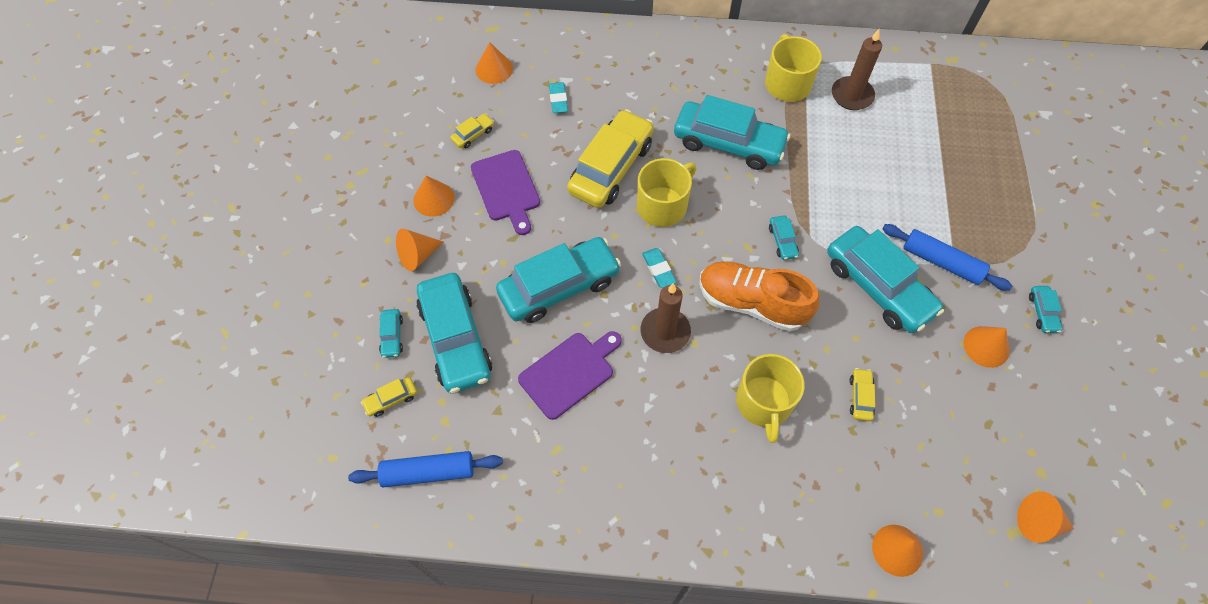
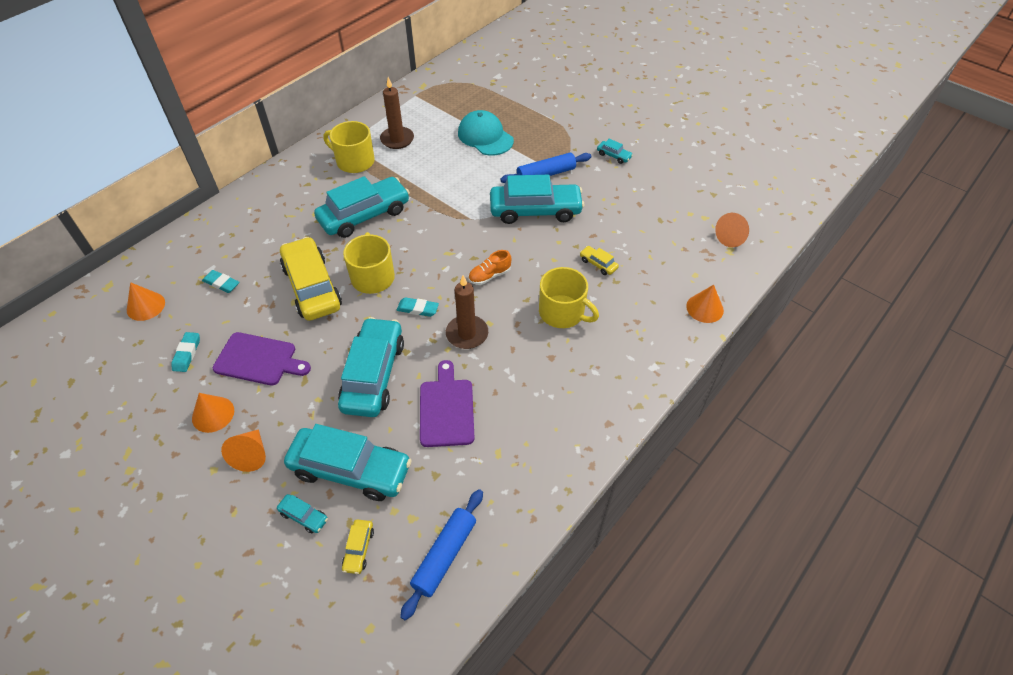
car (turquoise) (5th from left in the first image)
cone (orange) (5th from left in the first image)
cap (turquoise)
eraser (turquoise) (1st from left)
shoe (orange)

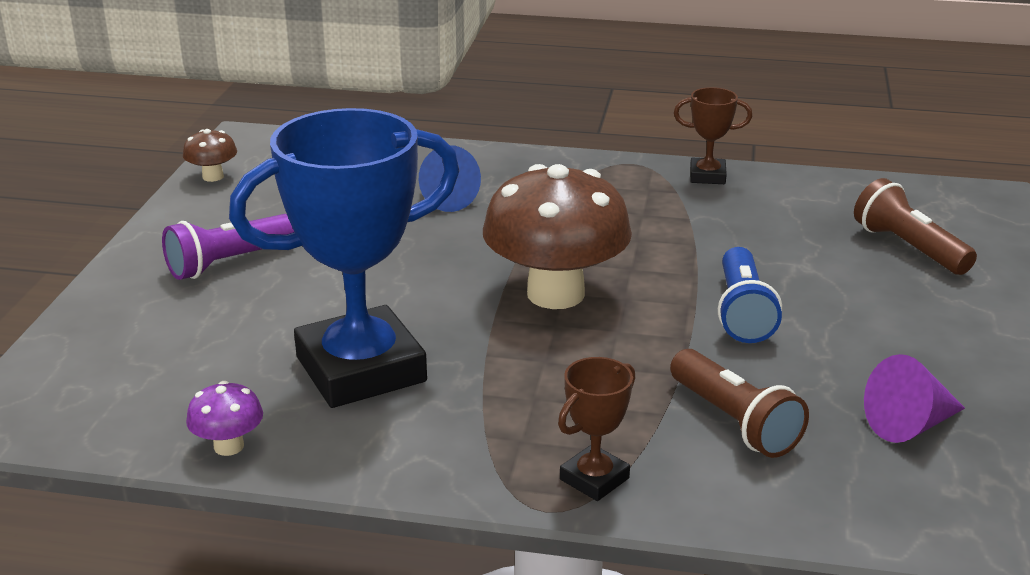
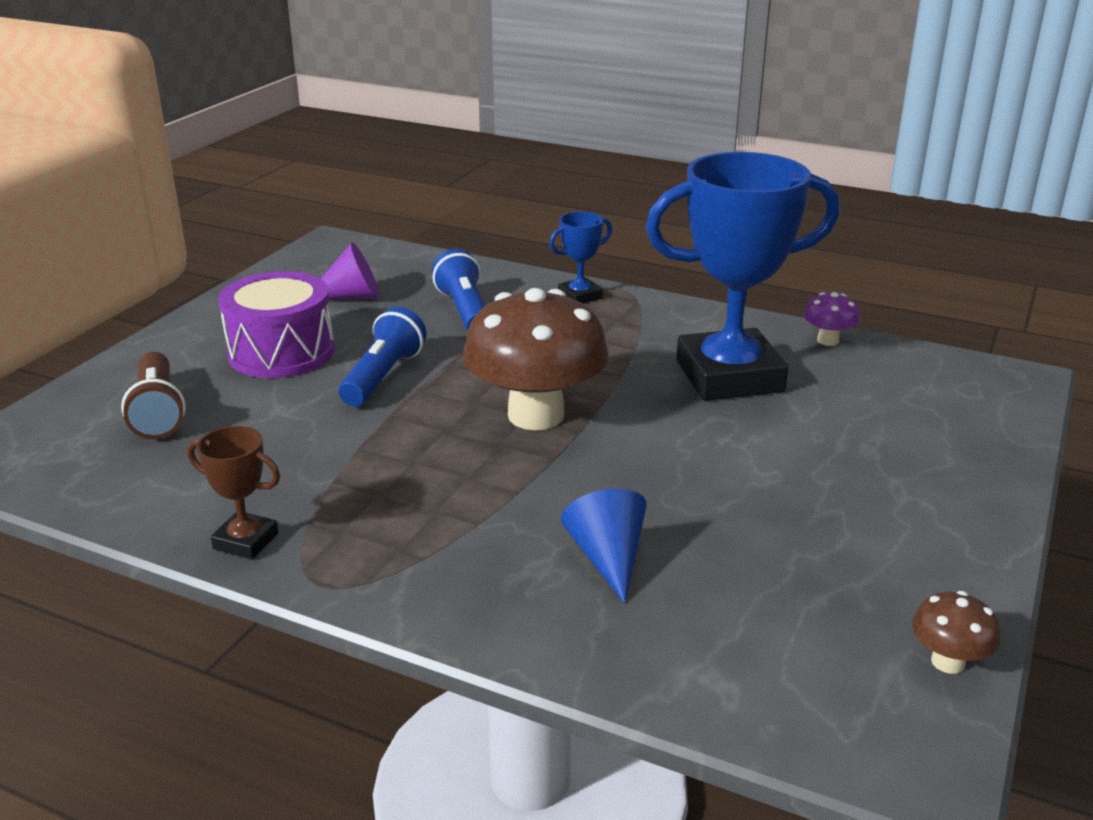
flashlight (purple)
drum (purple)
trophy (blue) (1st from left)
flashlight (blue) (2nd from left)

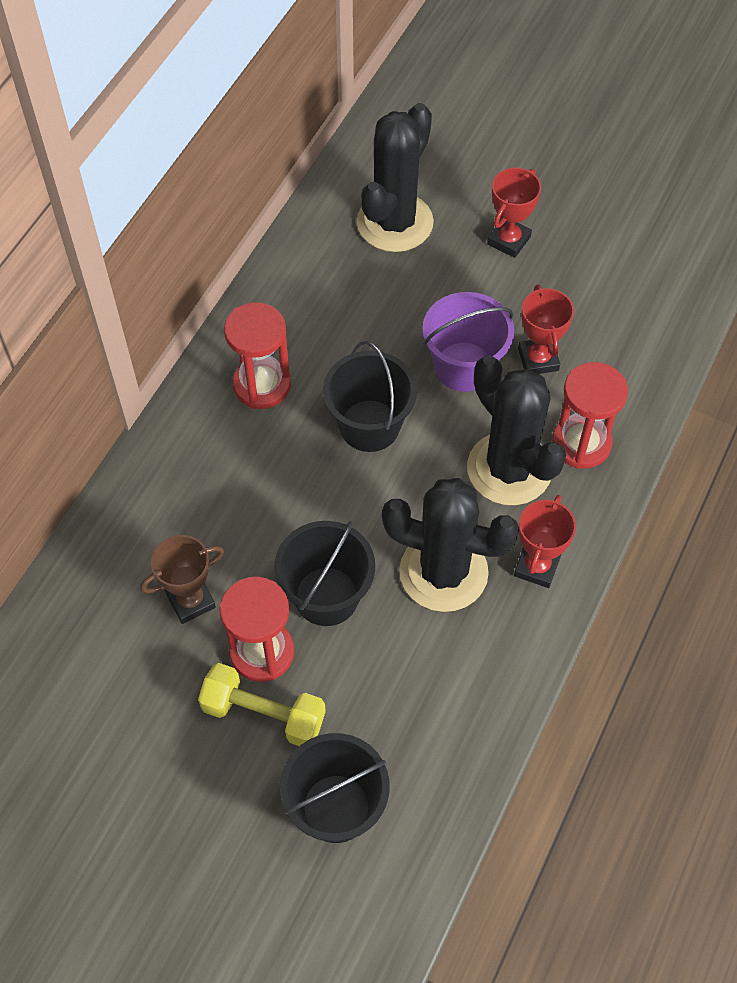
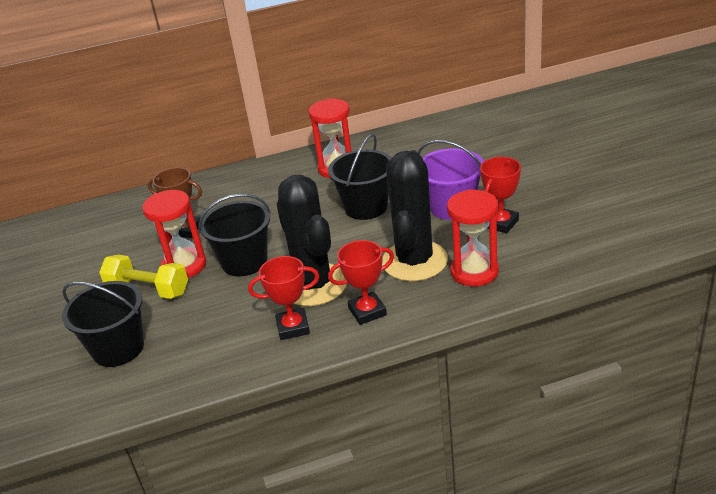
cactus (black) (1st from left in the first image)
trophy (red) (1st from left)
dumbbell (yellow)

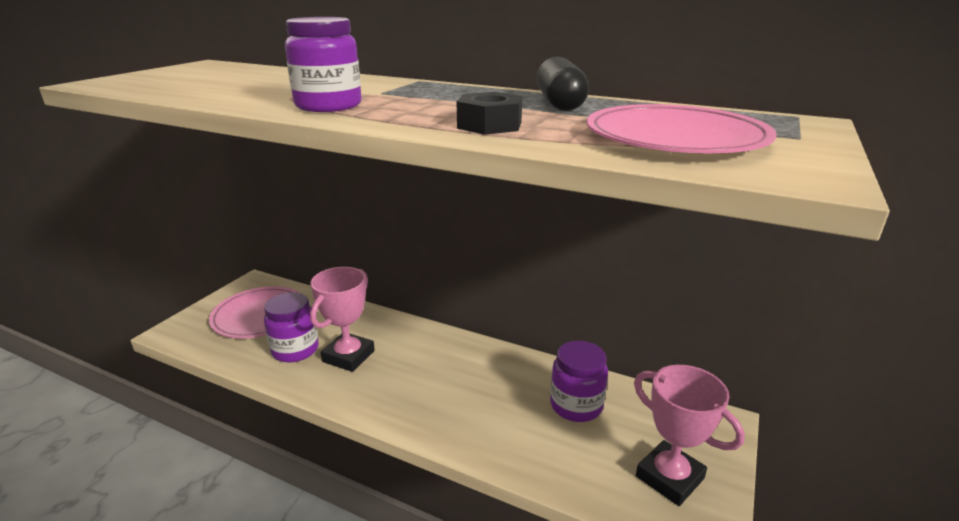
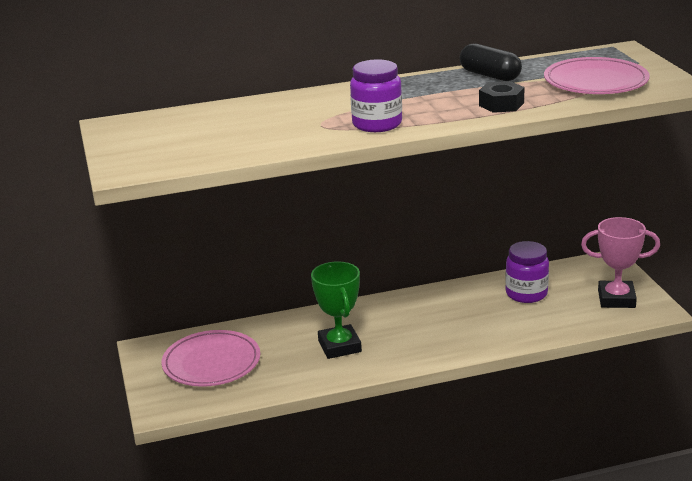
jar (purple) (1st from left in the first image)
trophy (green)

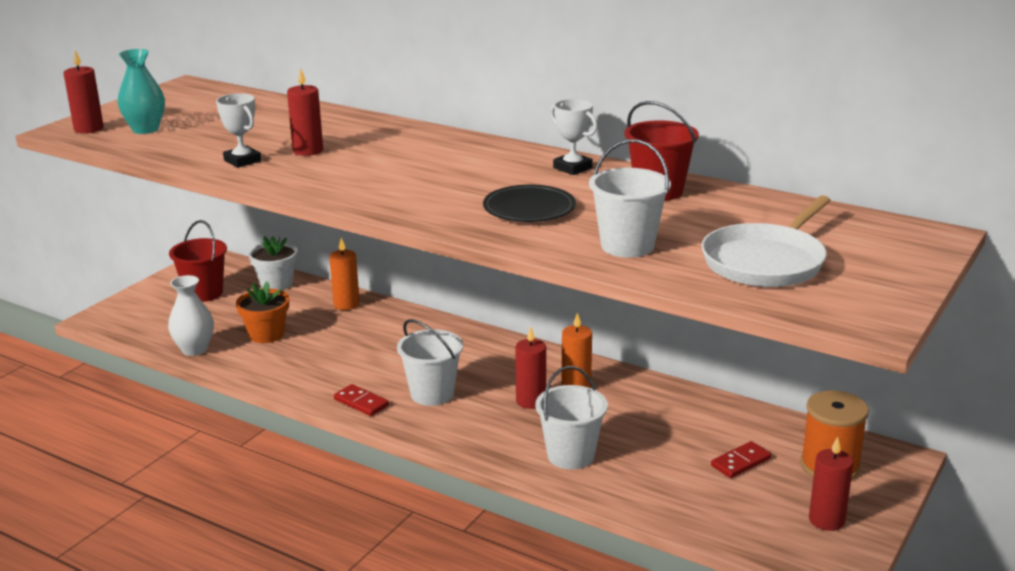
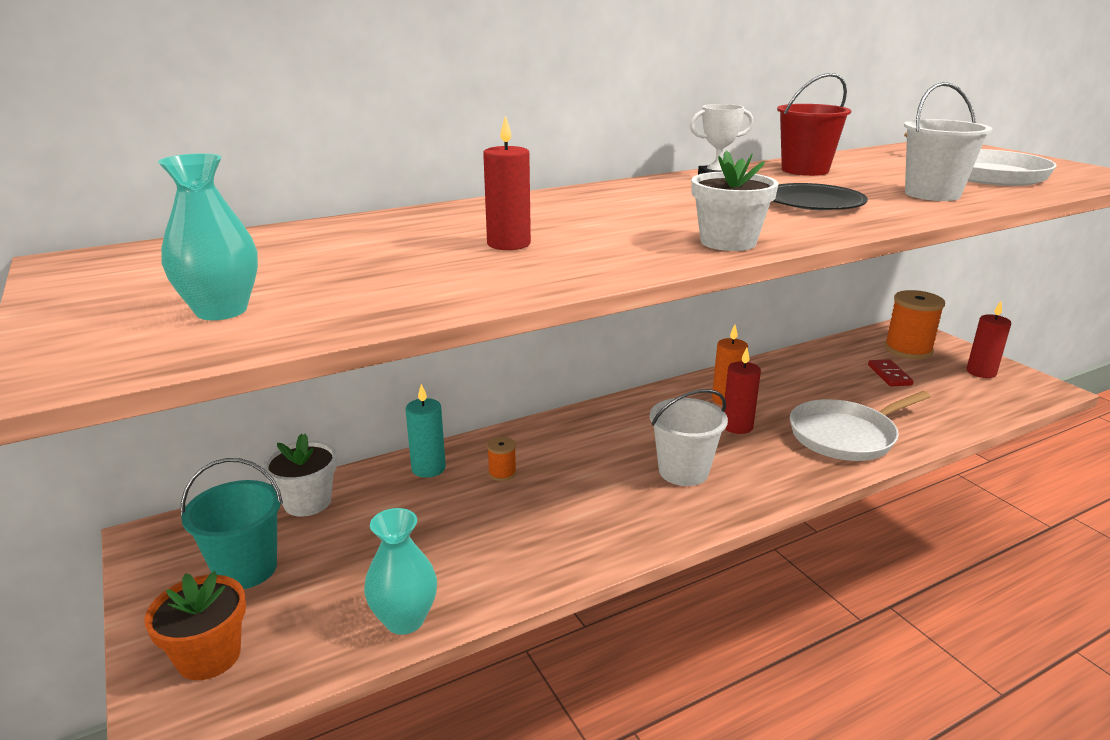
candle (red) (1st from left in the first image)
trophy (white) (1st from left in the first image)
domino (red) (1st from left in the first image)
spool (orange) (1st from left)
flower pot (white) (2nd from left)
flower pot (orange)
pan (white) (1st from left)
vase (turquoise) (2nd from left)
bucket (turquoise)
candle (turquoise)

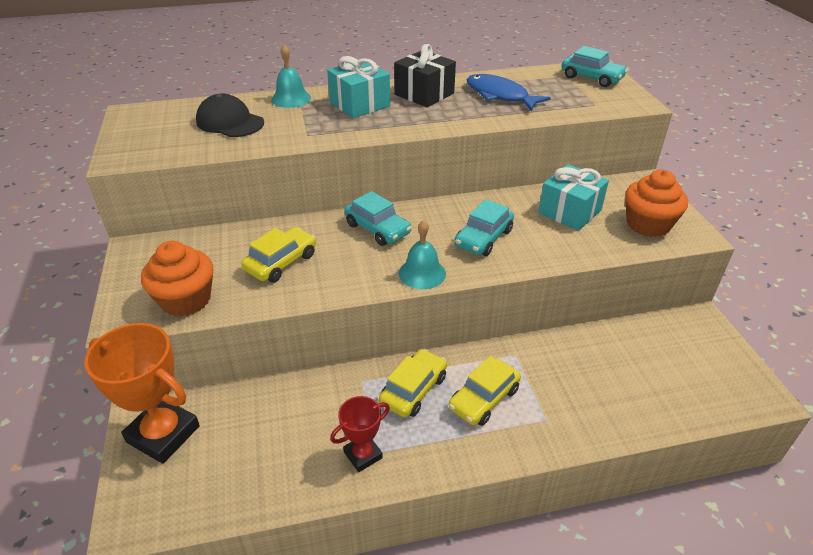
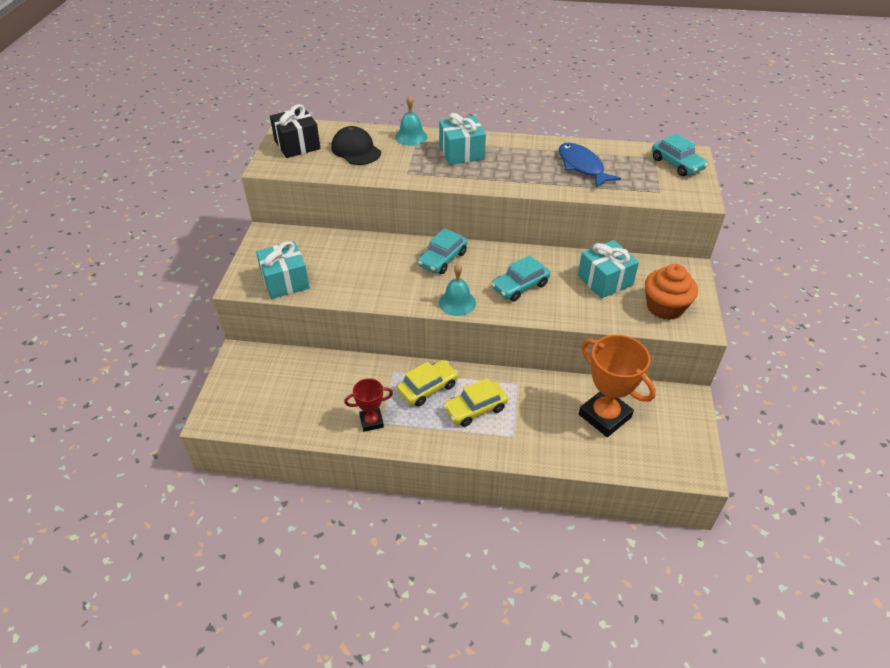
car (yellow) (1st from left in the first image)
trophy (orange)
gift (black)
gift (turquoise) (1st from left)
car (turquoise) (1st from left)

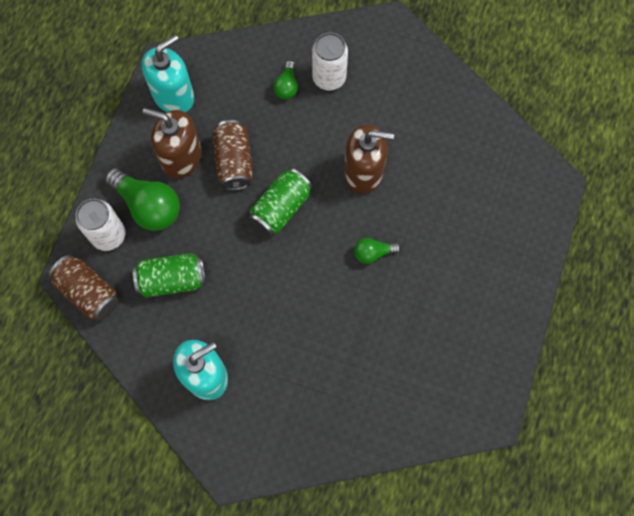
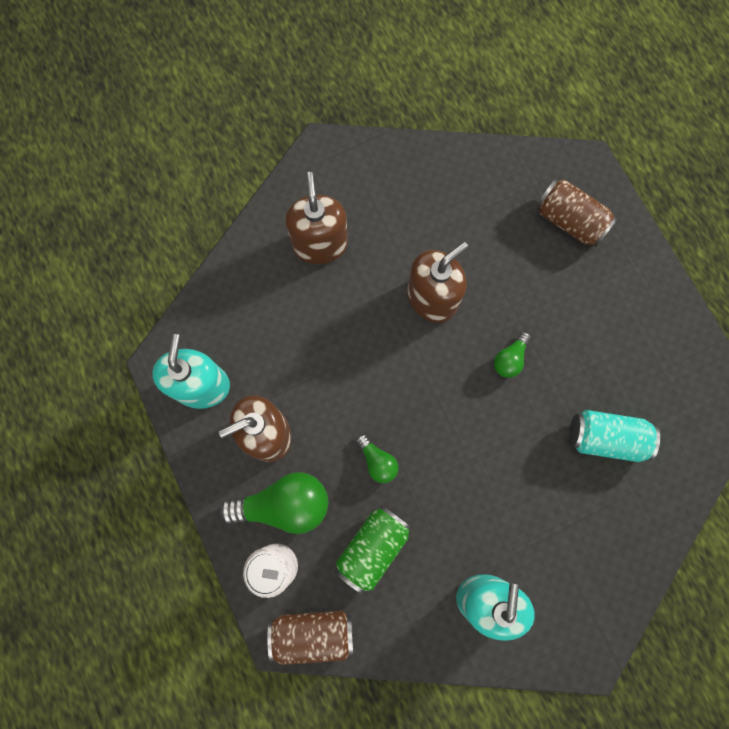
can (green) (2nd from left in the first image)
can (turquoise)
can (brown) (2nd from left)
light bulb (green) (2nd from left)
soap dispenser (brown) (2nd from left)

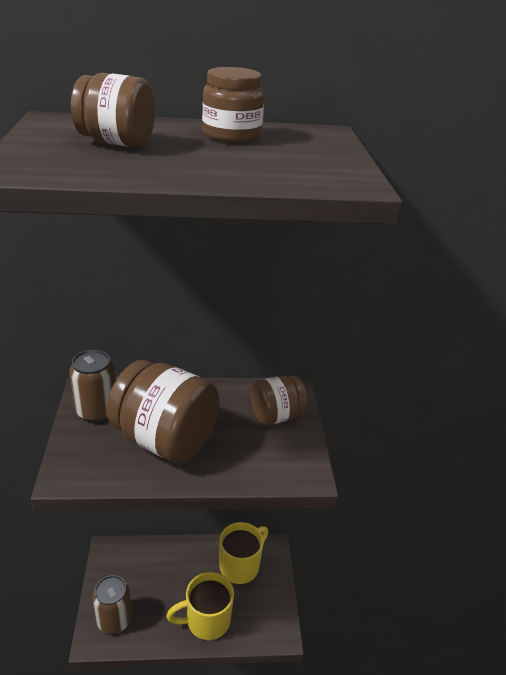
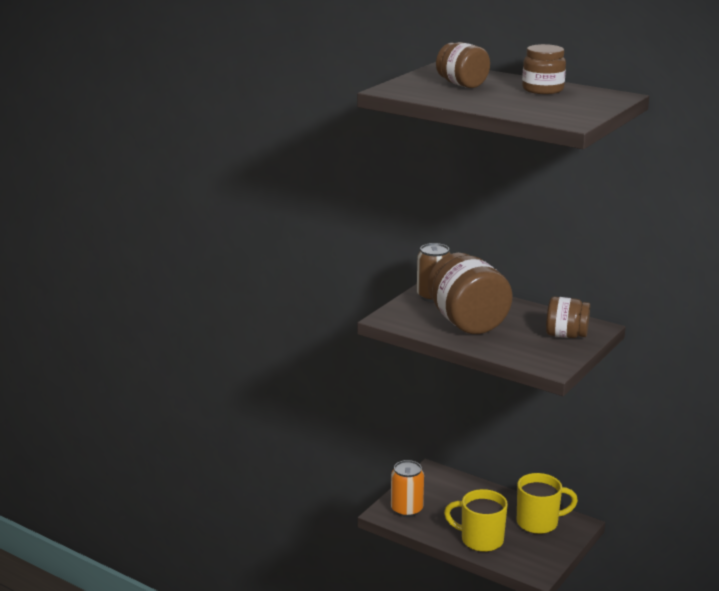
can (orange)

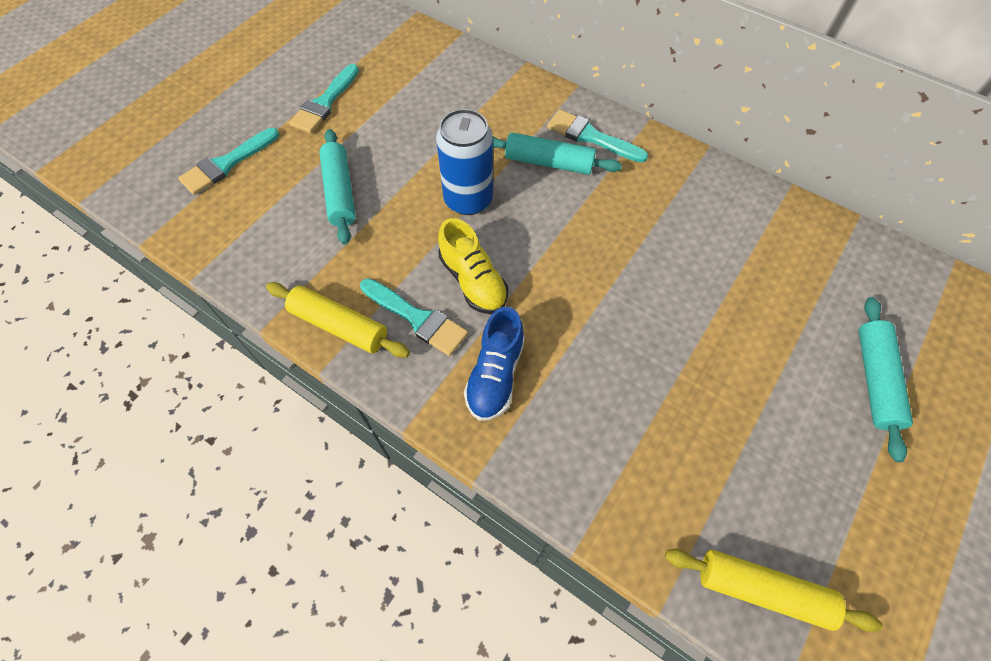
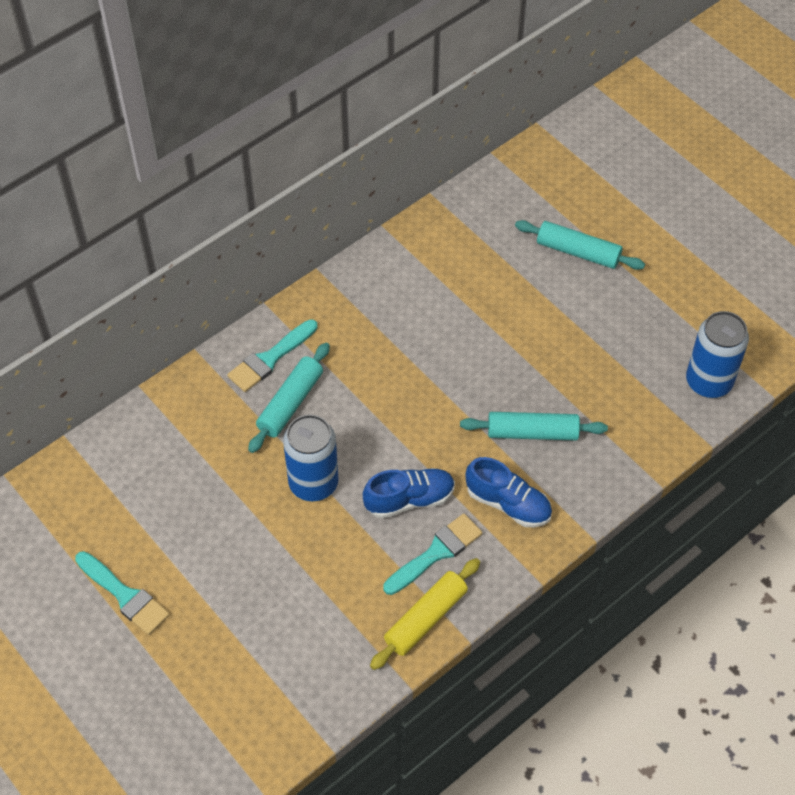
brush (turquoise) (1st from left in the first image)
rolling pin (turquoise) (2nd from left)
can (blue) (2nd from left)
shoe (blue) (1st from left)

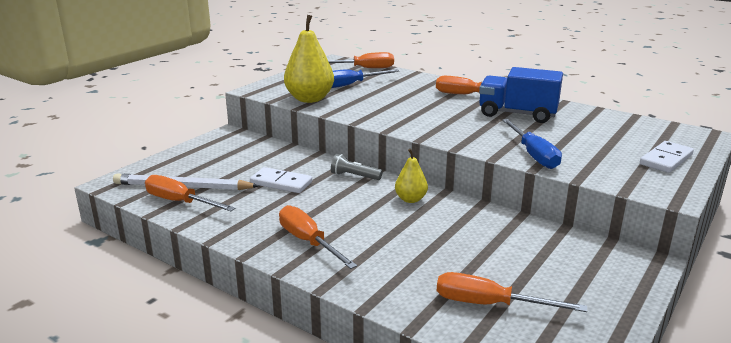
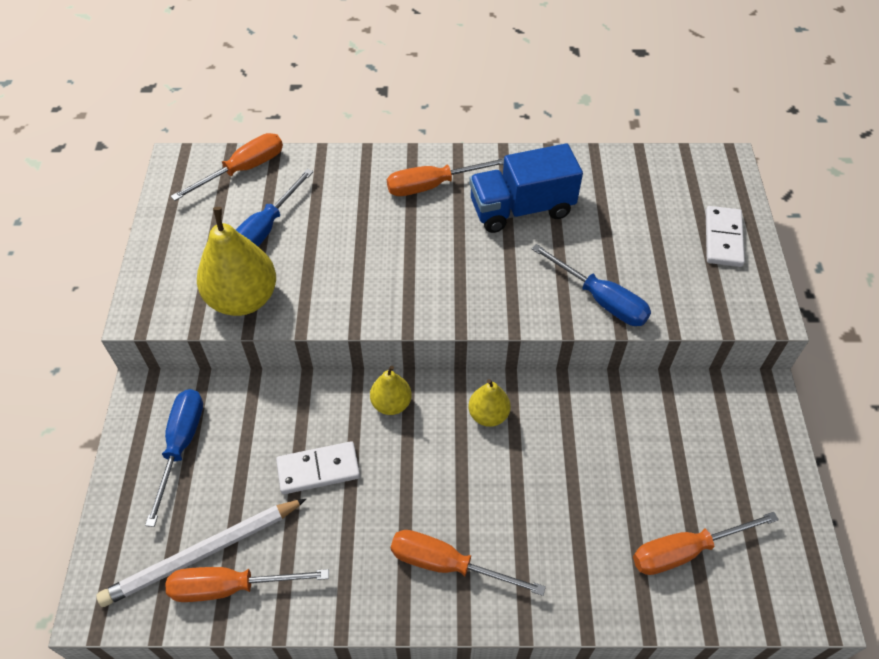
screwdriver (blue) (1st from left)
pear (yellow) (2nd from left)

